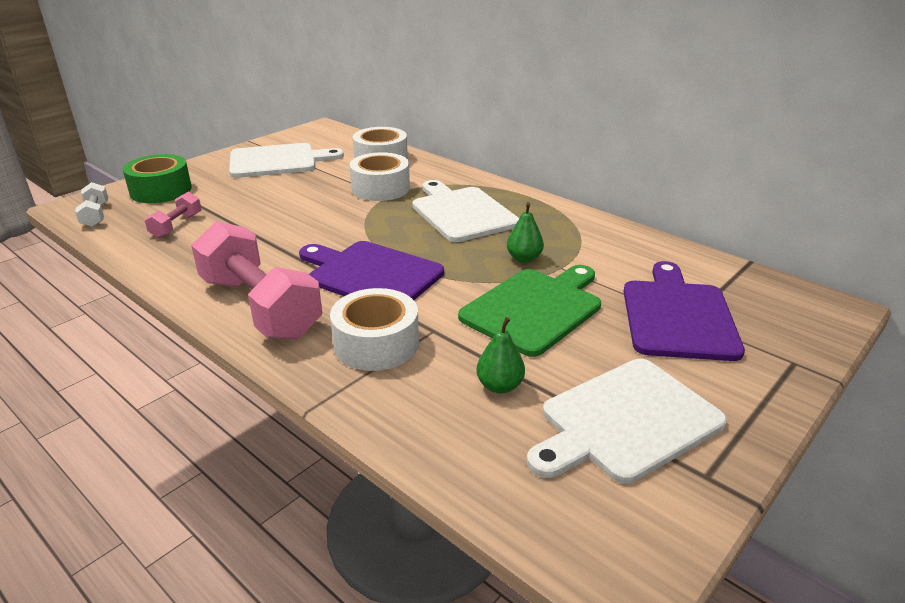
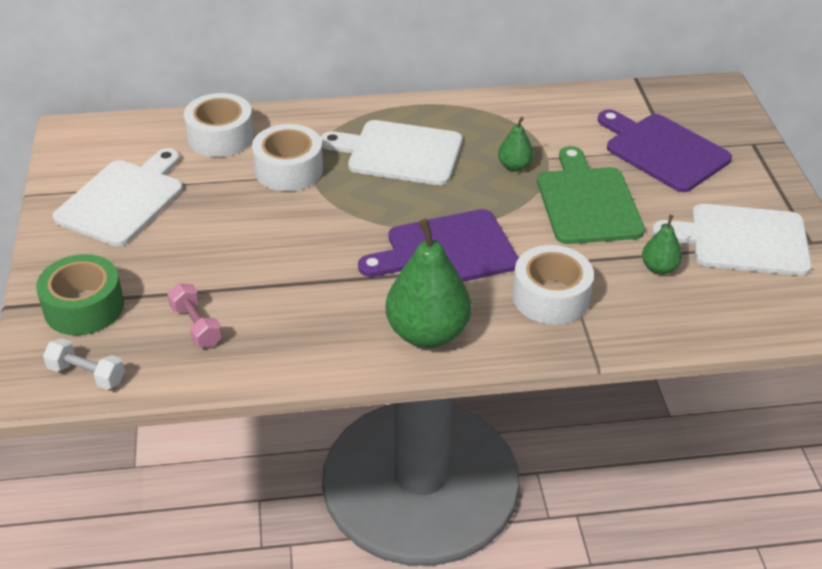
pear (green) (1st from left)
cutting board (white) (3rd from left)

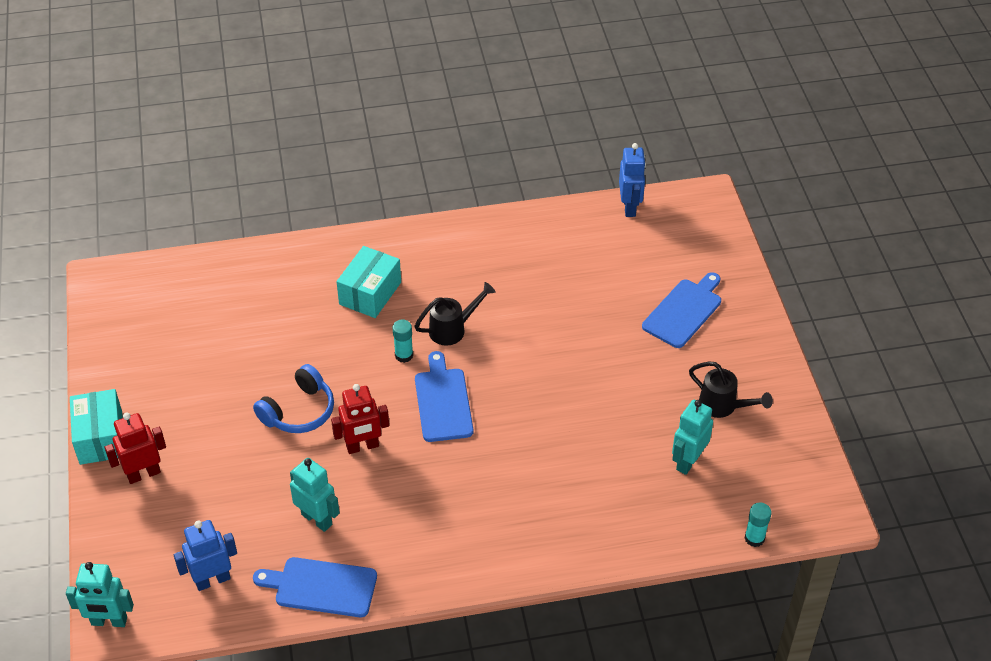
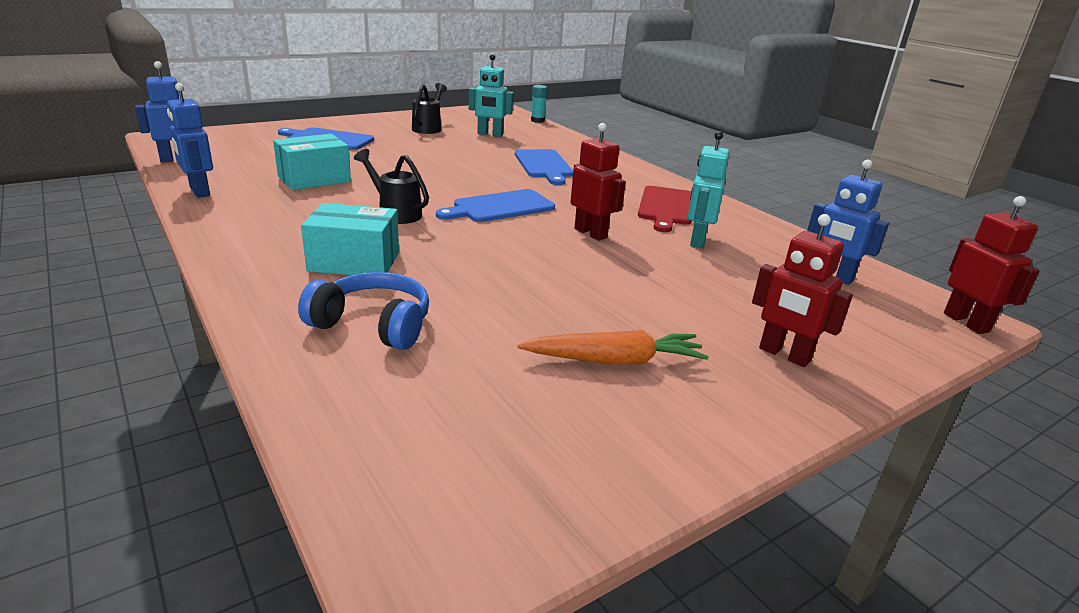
glue stick (turquoise) (1st from left in the first image)
robot (blue) (2nd from left)
carrot (orange)
cutting board (red)
box (turquoise) (1st from left)
headphones (blue)
cutting board (blue) (3rd from left)
robot (red) (3rd from left)

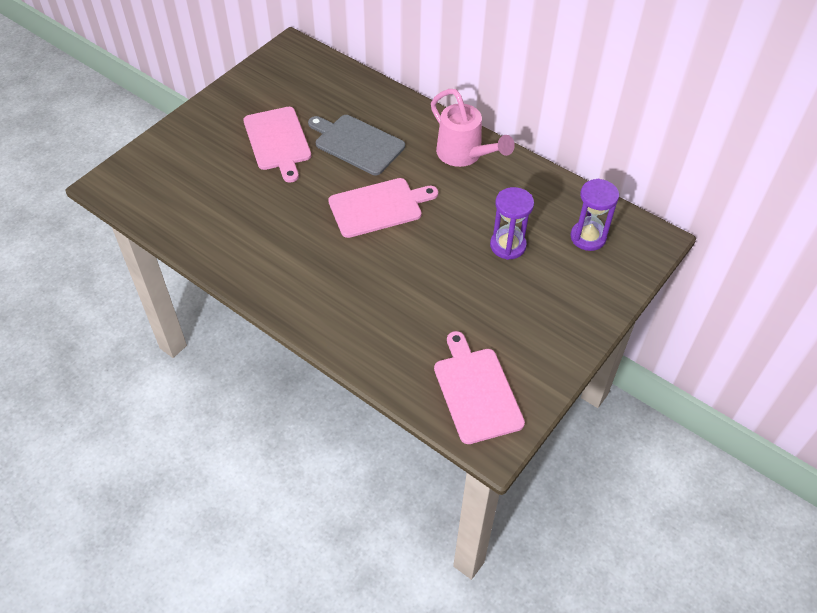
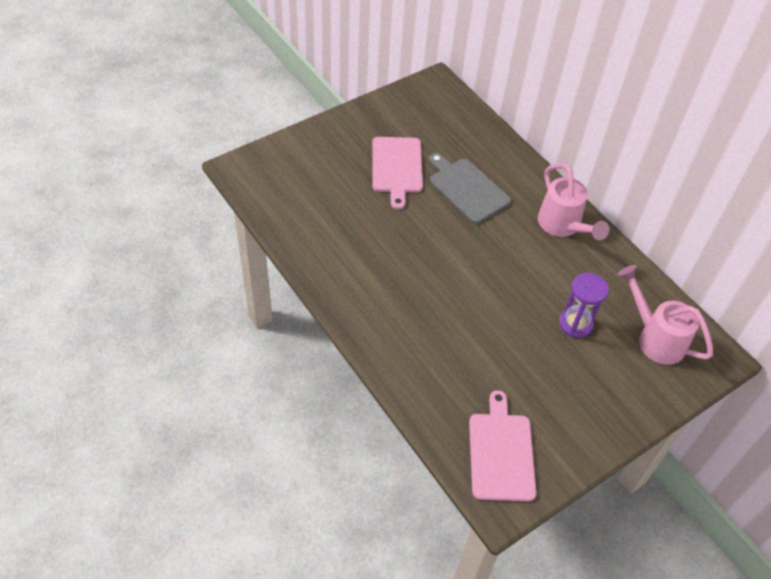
cutting board (pink) (2nd from left in the first image)
watering can (pink) (2nd from left)

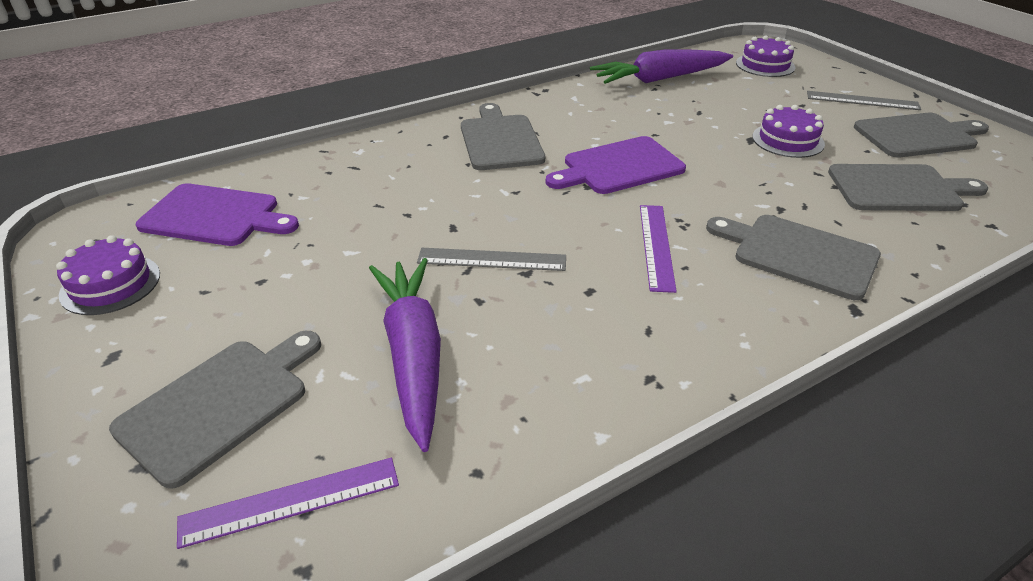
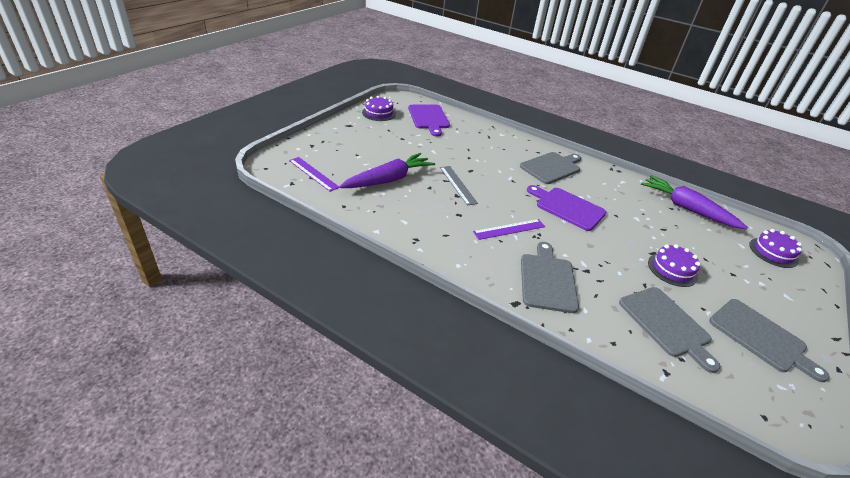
cutting board (grey) (1st from left in the first image)
ruler (grey) (2nd from left in the first image)

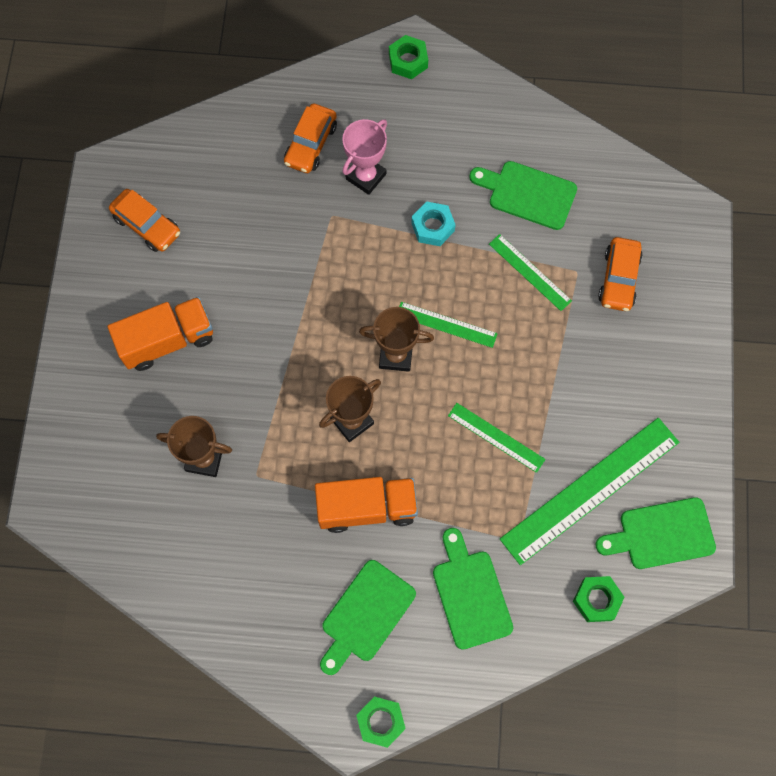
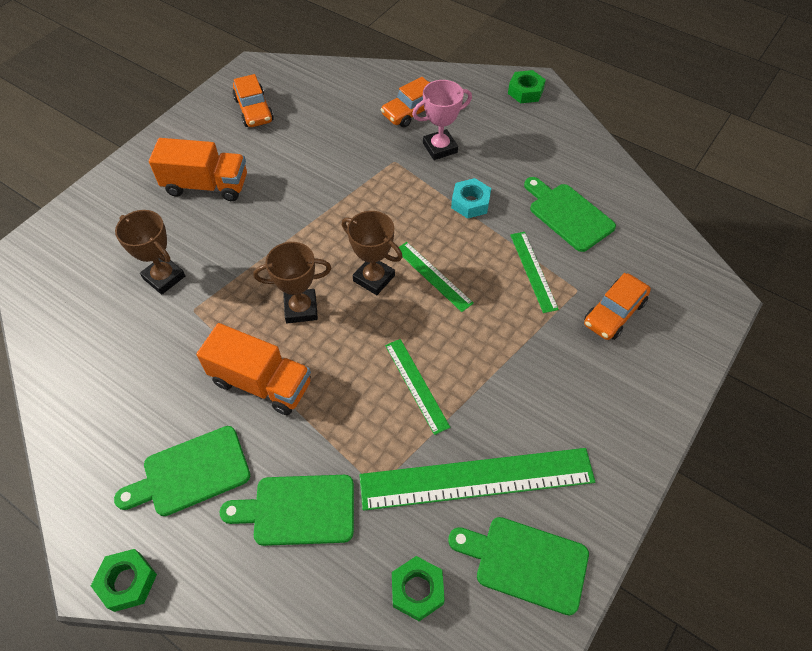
cutting board (green) (2nd from left)

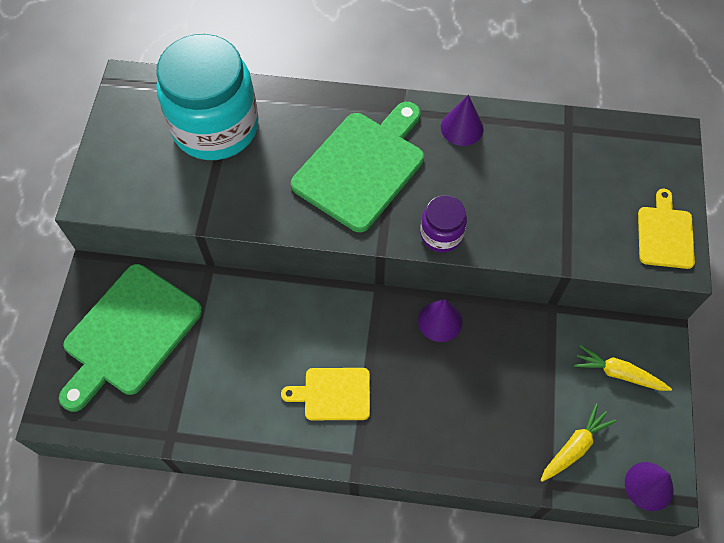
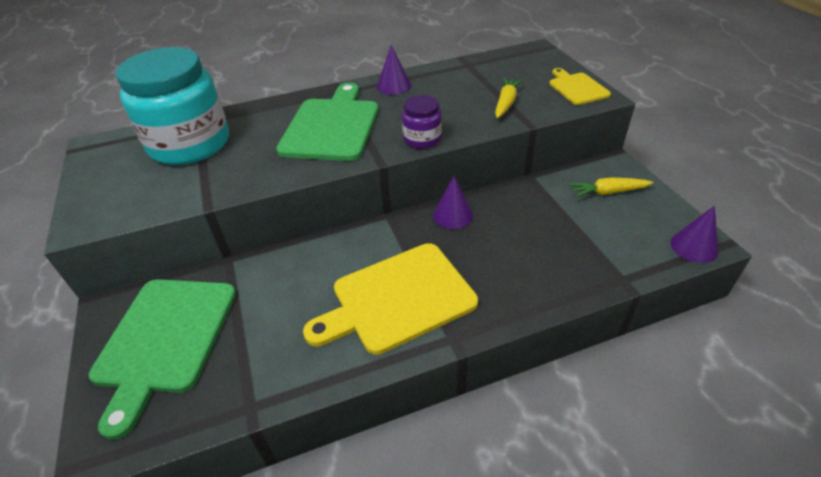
carrot (yellow) (1st from left)
cutting board (yellow) (1st from left)

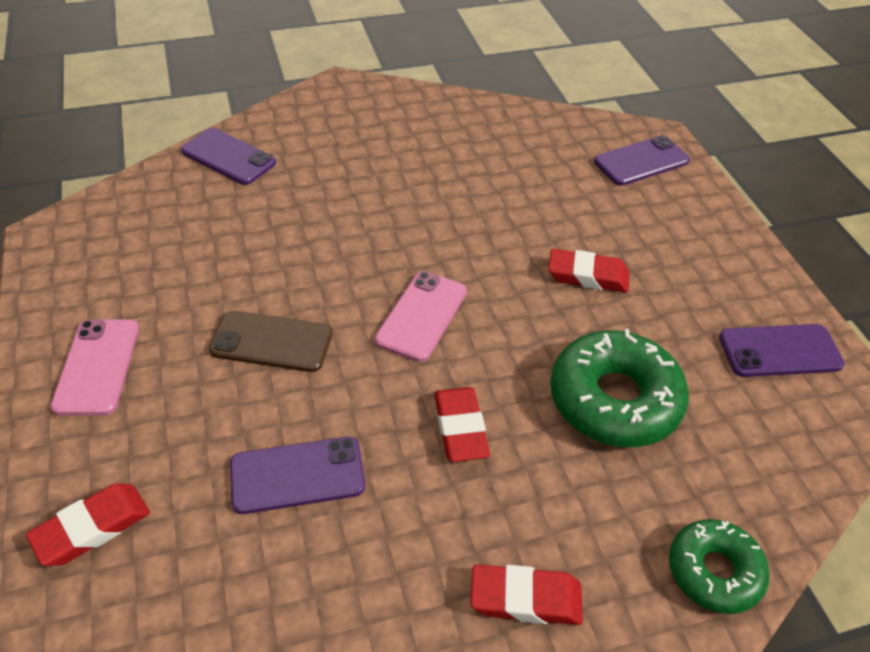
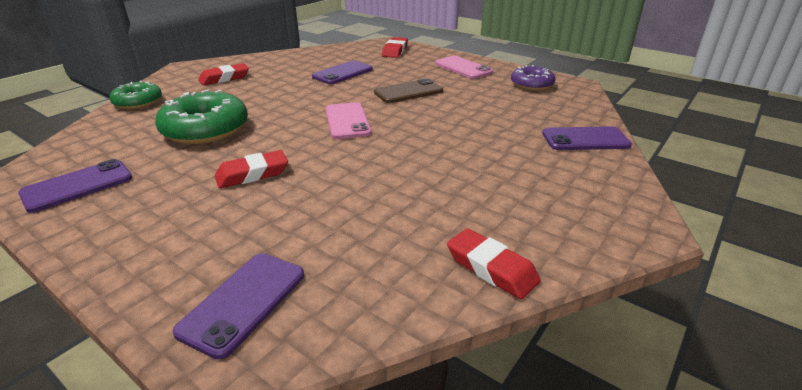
donut (purple)
eraser (red) (4th from left)

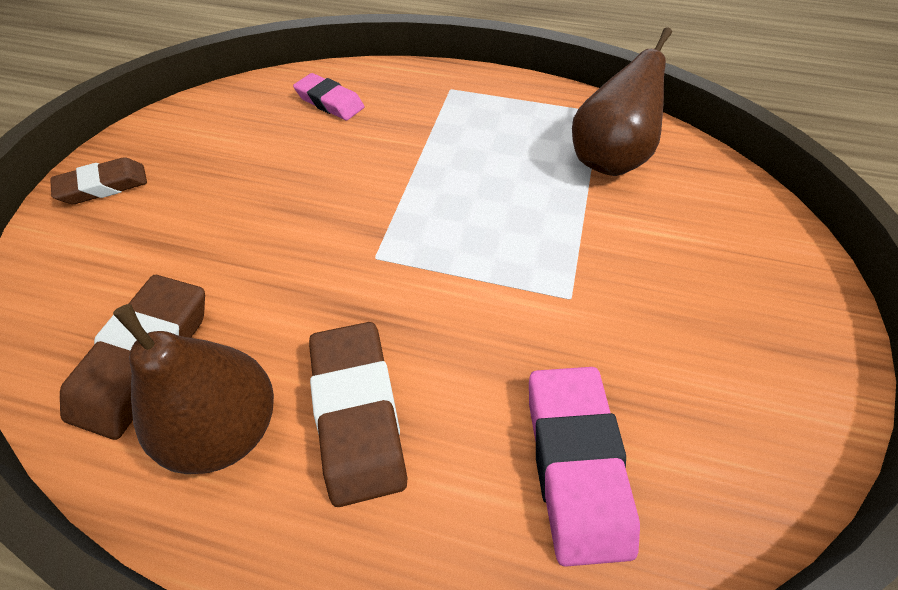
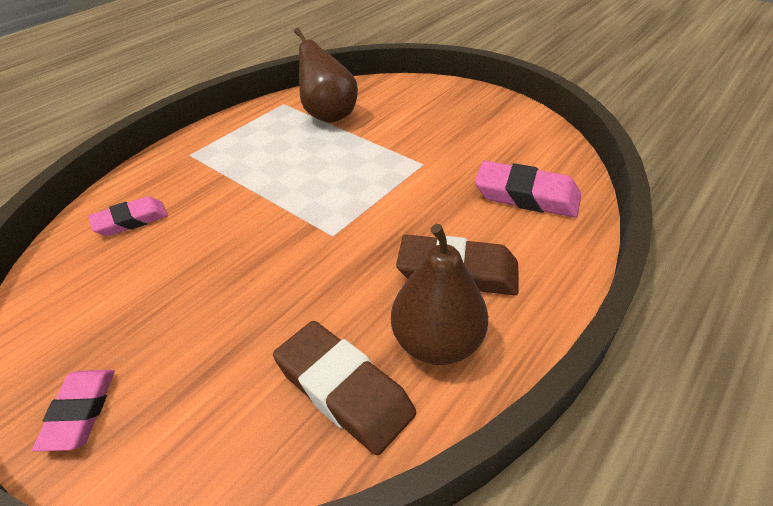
eraser (pink) (1st from left)

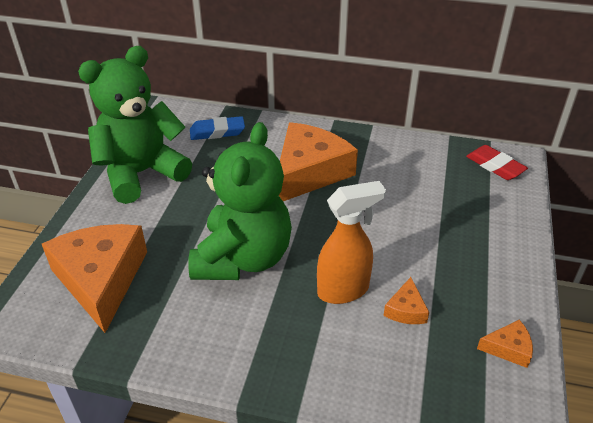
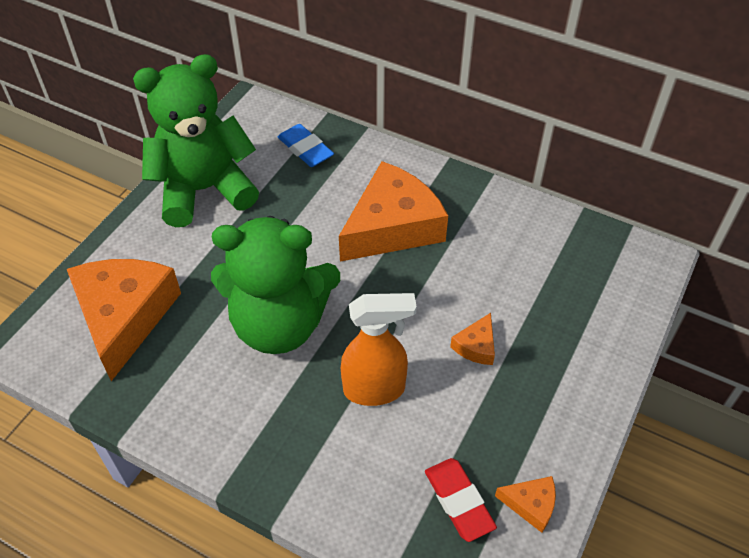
cheese (orange) (3rd from left)
eraser (red)
teddy bear (green) (2nd from left)
eraser (blue)

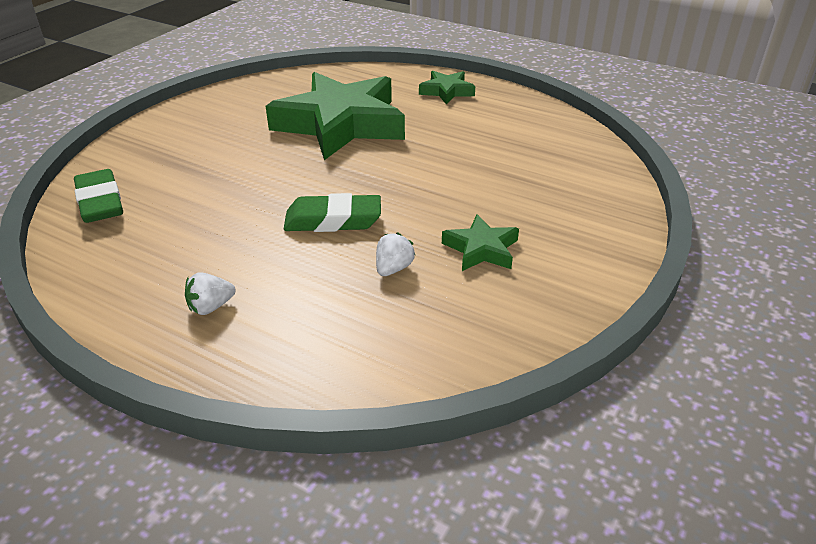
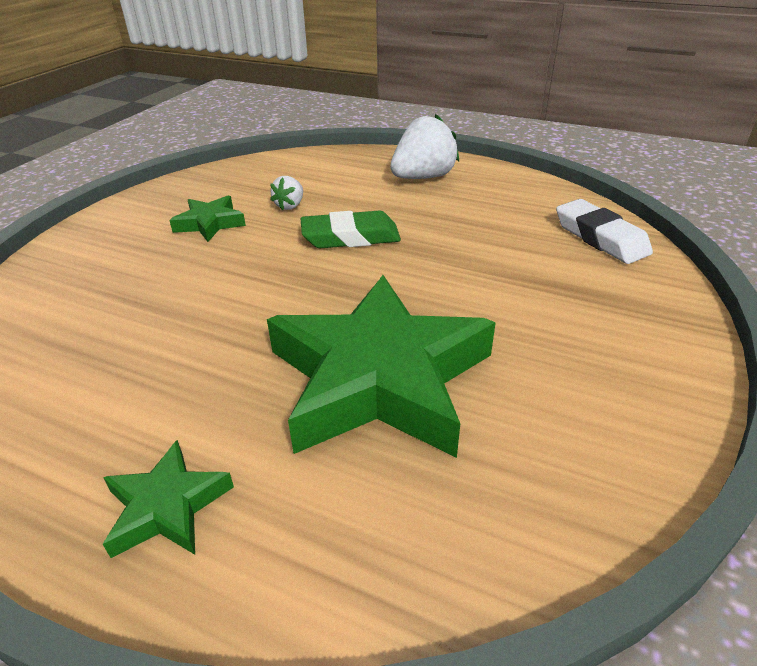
eraser (white)
strawberry (white) (2nd from left)

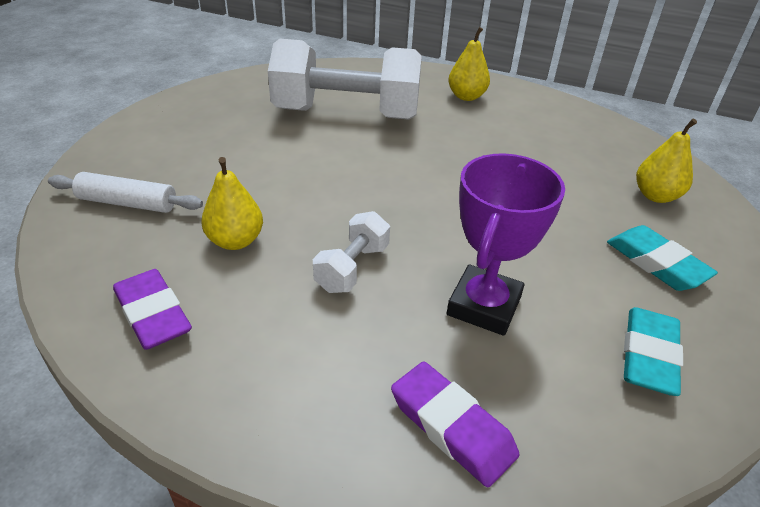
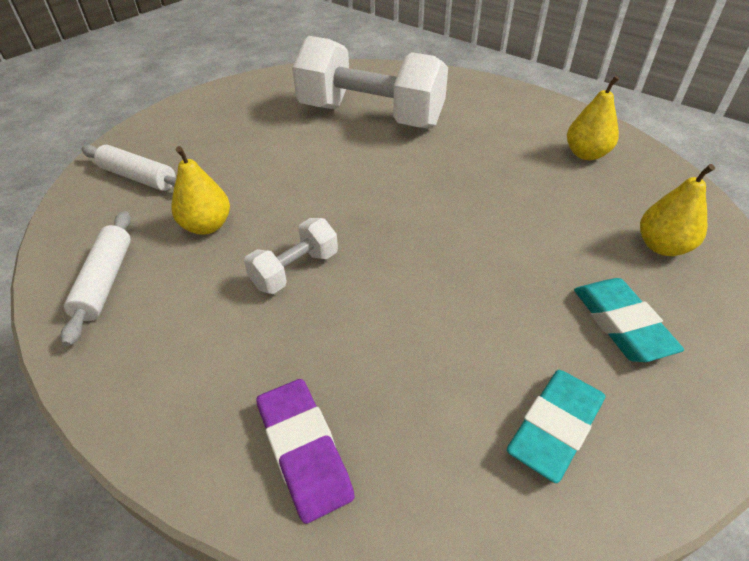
trophy (purple)
pear (yellow) (2nd from left)
rolling pin (white) (1st from left)

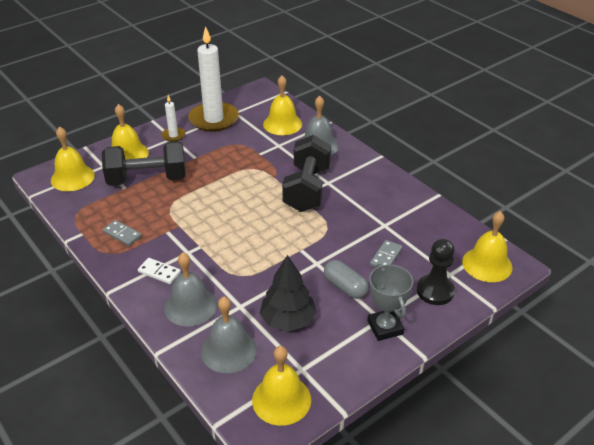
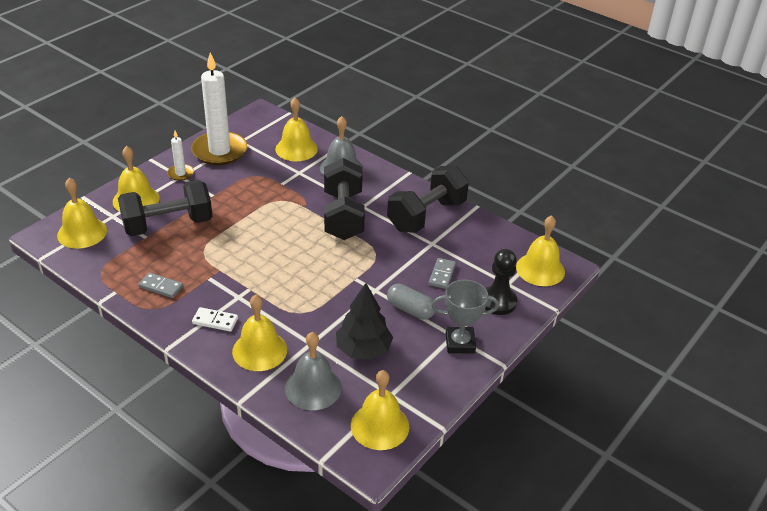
dumbbell (black) (3rd from left)
bell (yellow) (3rd from left)
trophy (grey)

